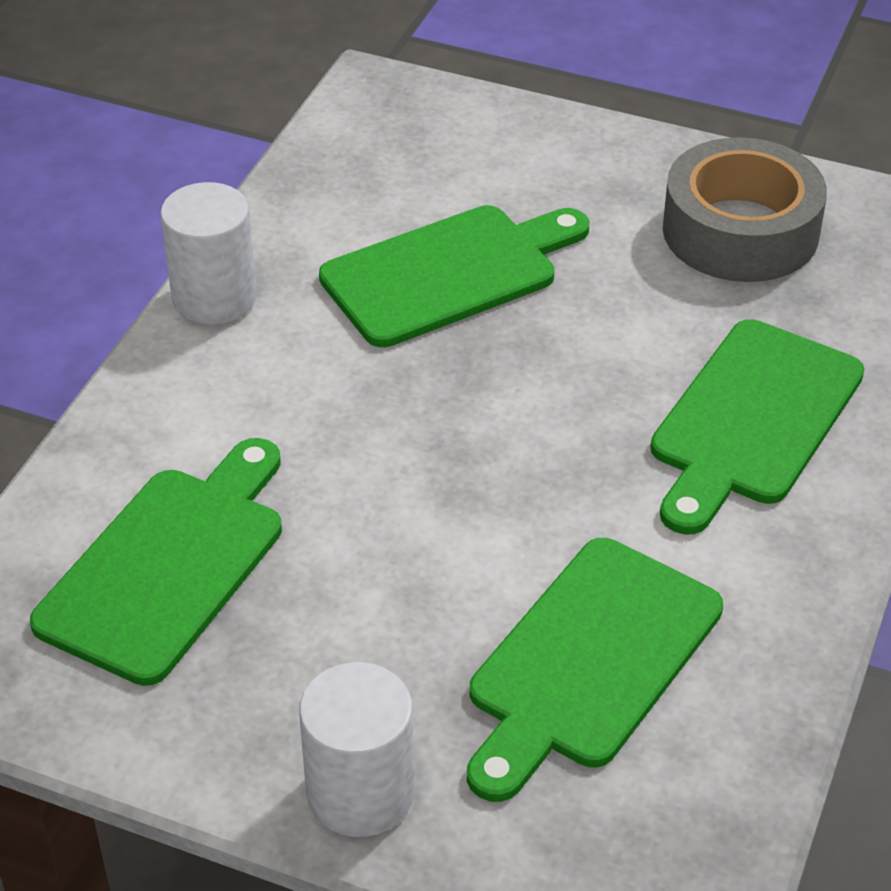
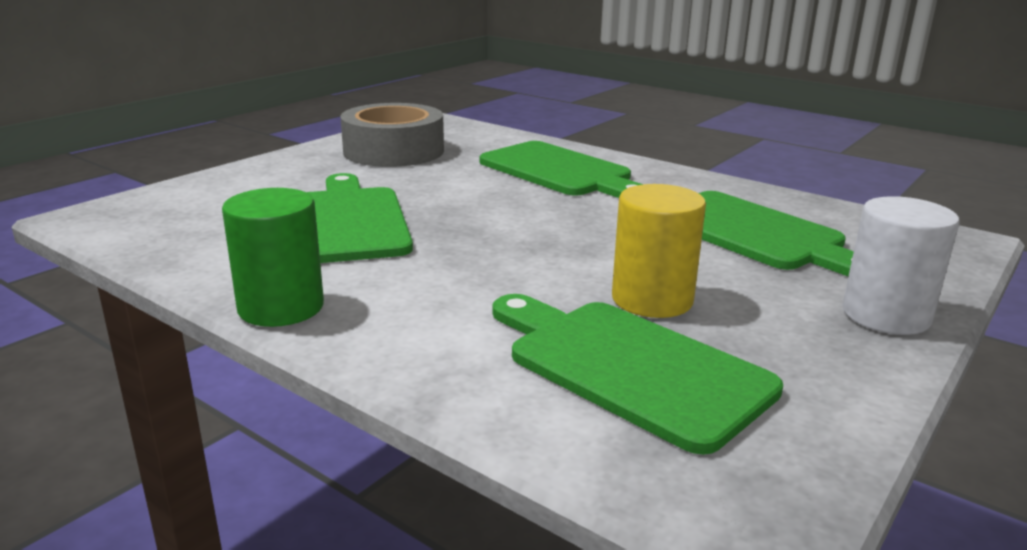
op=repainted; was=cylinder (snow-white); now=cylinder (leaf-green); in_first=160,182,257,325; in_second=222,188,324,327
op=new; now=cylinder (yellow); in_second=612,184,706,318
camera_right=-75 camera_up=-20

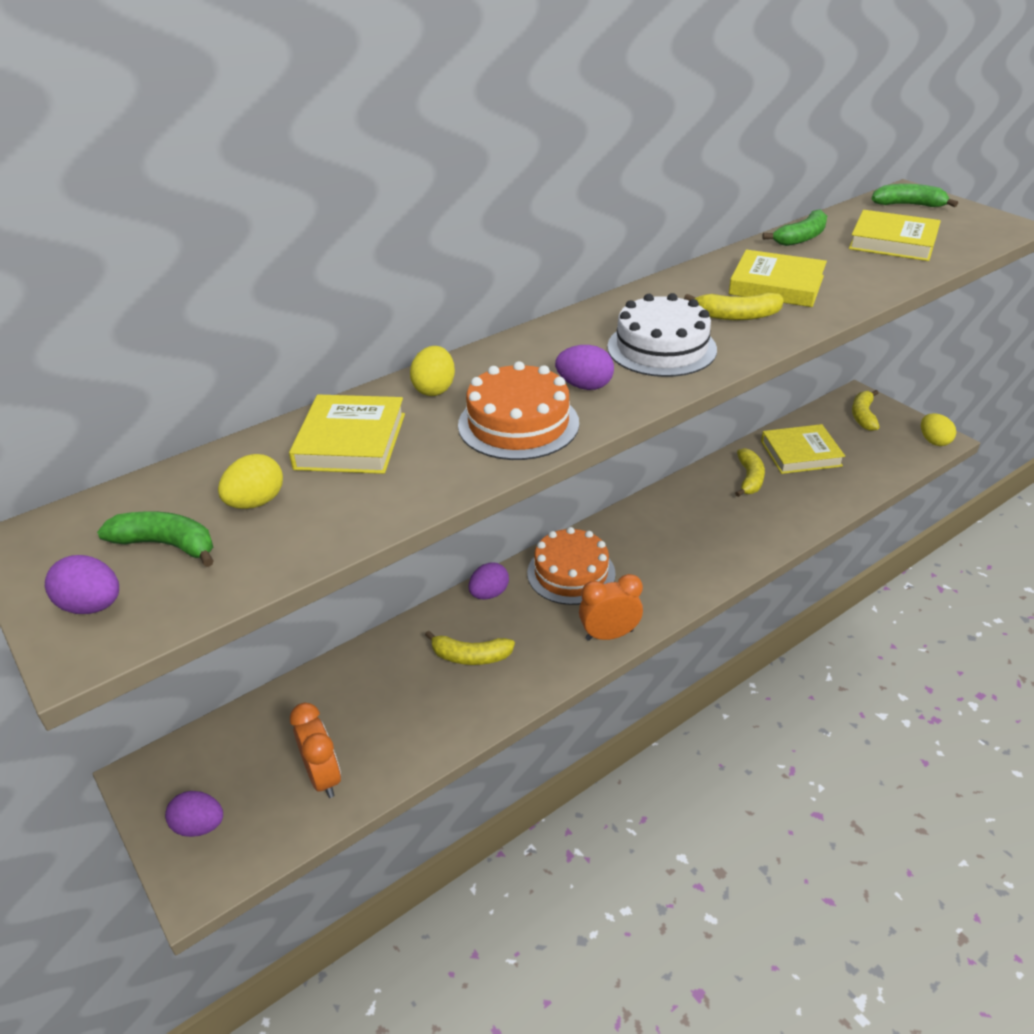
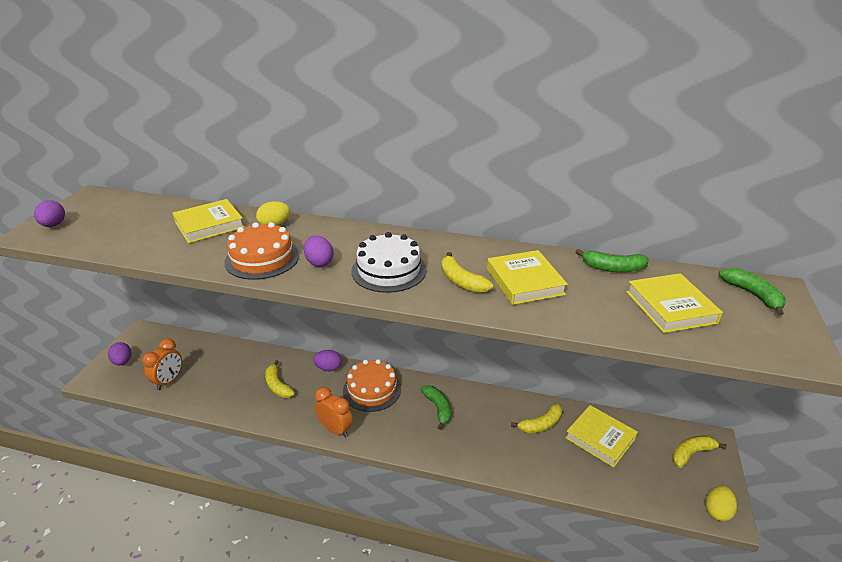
op=gone; was=toy egg (yellow); in_first=218,454,283,509
op=shifted; was=toy banana (leaf-green); in_first=97,511,214,567; in_second=420,385,451,430
camera_right=50 camera_up=-5

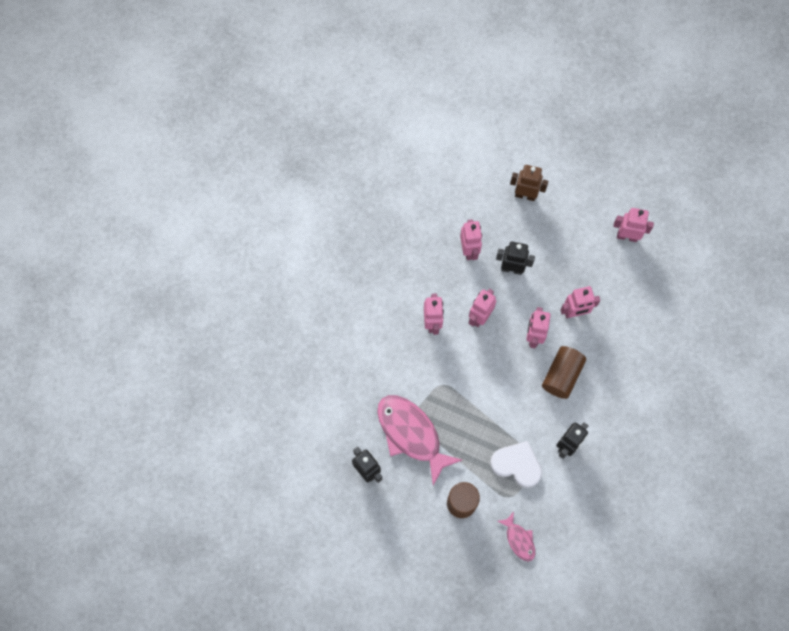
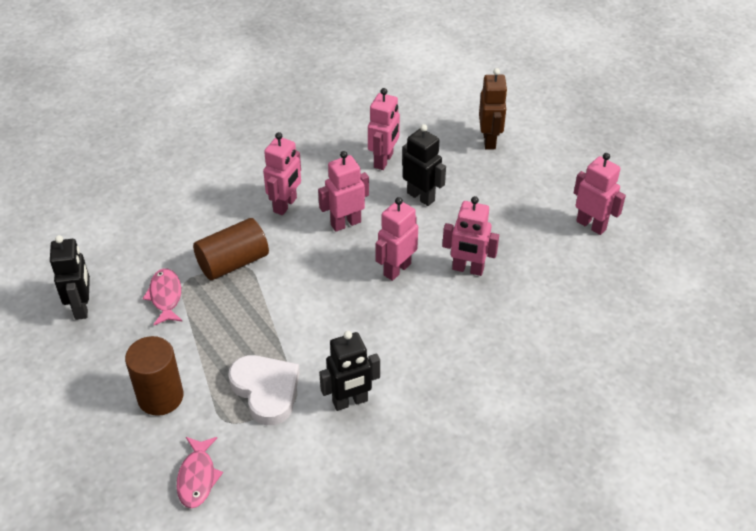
op=rotated; was=robot (brown); in_first=510,165,548,201; in_second=479,68,508,149; clockwise=45
op=shifted; was=cylinder (brown); in_first=542,346,586,399; in_second=193,218,269,280
op=scaled; was=fish (rose-pink); in_first=377,395,462,485; in_second=143,268,183,325; ratio=0.5
camera_right=30 camera_up=-25

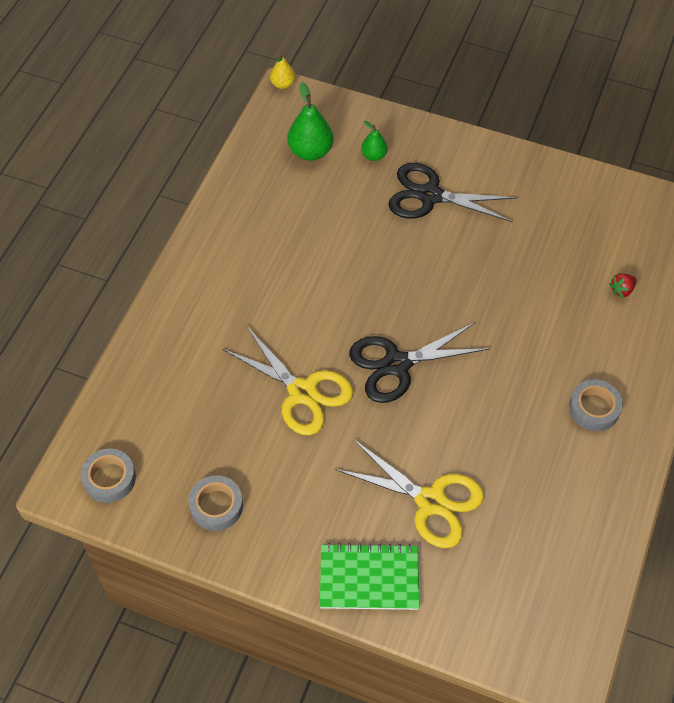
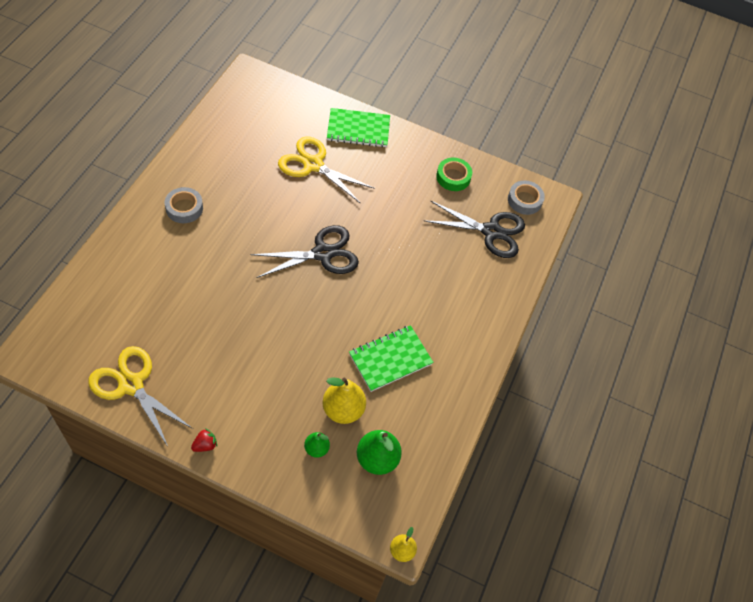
op=shifted; was=scissors (ebony); in_first=388,163,518,222; in_second=425,201,525,258
op=shifted; was=berry (scarlet); in_first=609,273,637,298; in_second=191,428,217,452
op=shifted; was=scissors (yellow); in_first=222,327,353,435; in_second=88,346,193,447
op=repainted; was=sticky tape (gray); now=sticky tape (leaf-green); in_first=189,475,243,531; in_second=436,158,472,191
op=new; now=notepad (leaf-green); in_second=349,325,434,392
op=new; now=toy pear (yellow); in_second=323,377,366,424
camera_right=175 camera_up=0

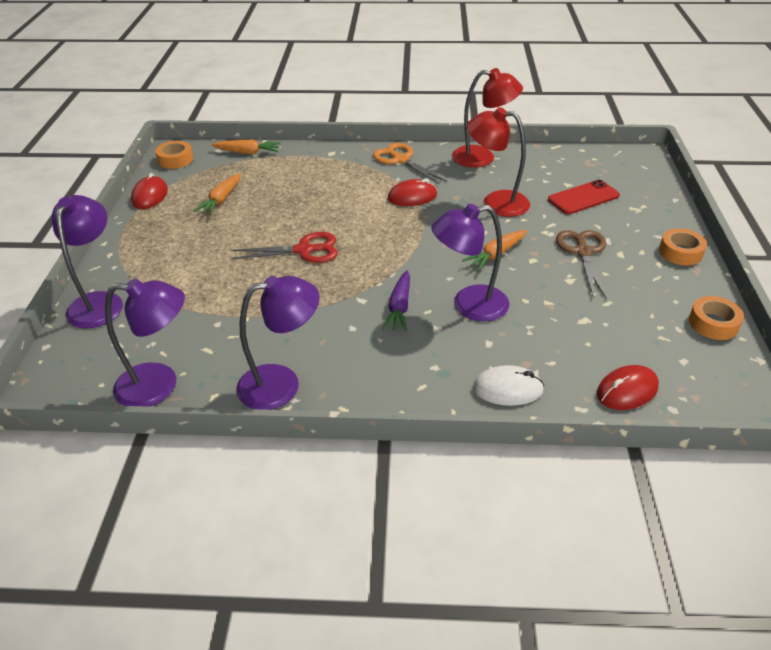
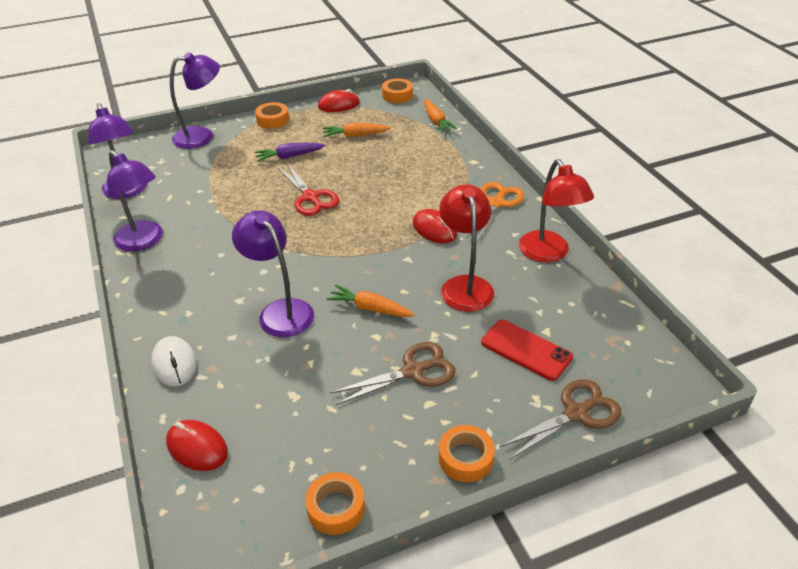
op=shifted; was=carrot (royal purple); in_first=382,270,410,332; in_second=254,143,325,162
op=new; now=sticky tape (bright orange); in_second=255,102,289,129
op=new; now=scissors (brown); in_second=499,379,621,460
camera_right=65 camera_up=0

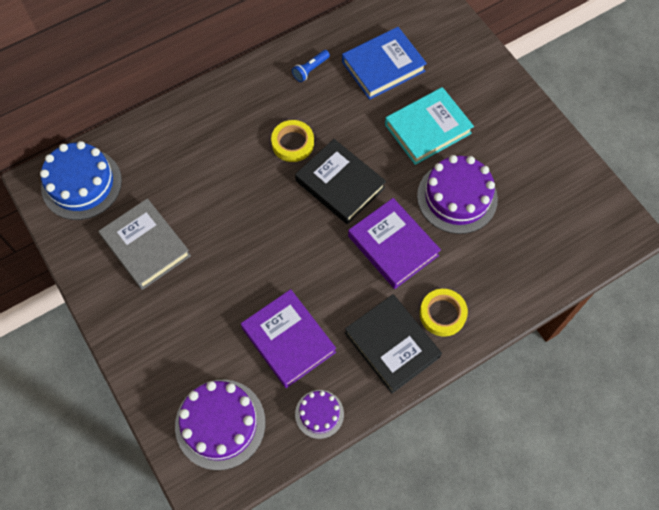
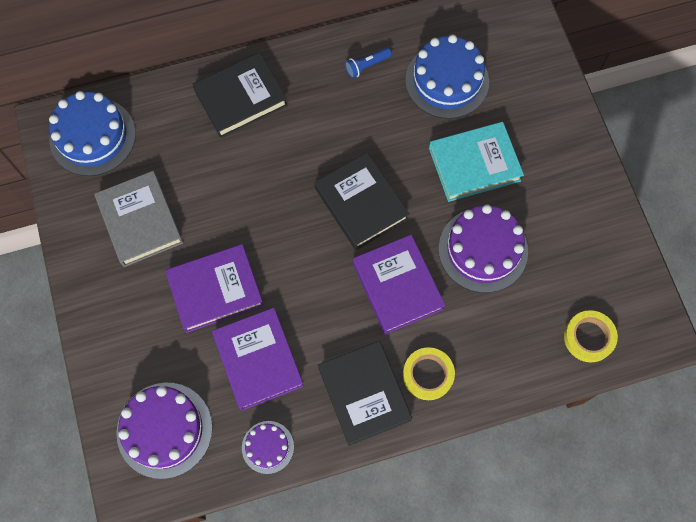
op=swapped; was=book (blue); now=layer cake (blue); in_first=342,27,427,100; in_second=405,35,489,119
op=shifted; was=sticky tape (yellow); in_first=271,120,314,162; in_second=564,310,618,362
op=new; now=book (ebony); in_second=192,52,288,138
op=new; now=book (royal purple); in_second=165,244,264,333
camera_right=15 camera_up=5

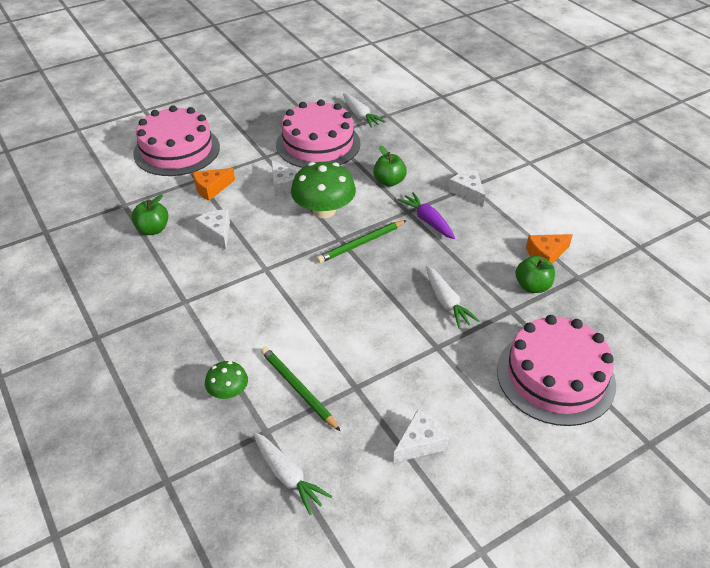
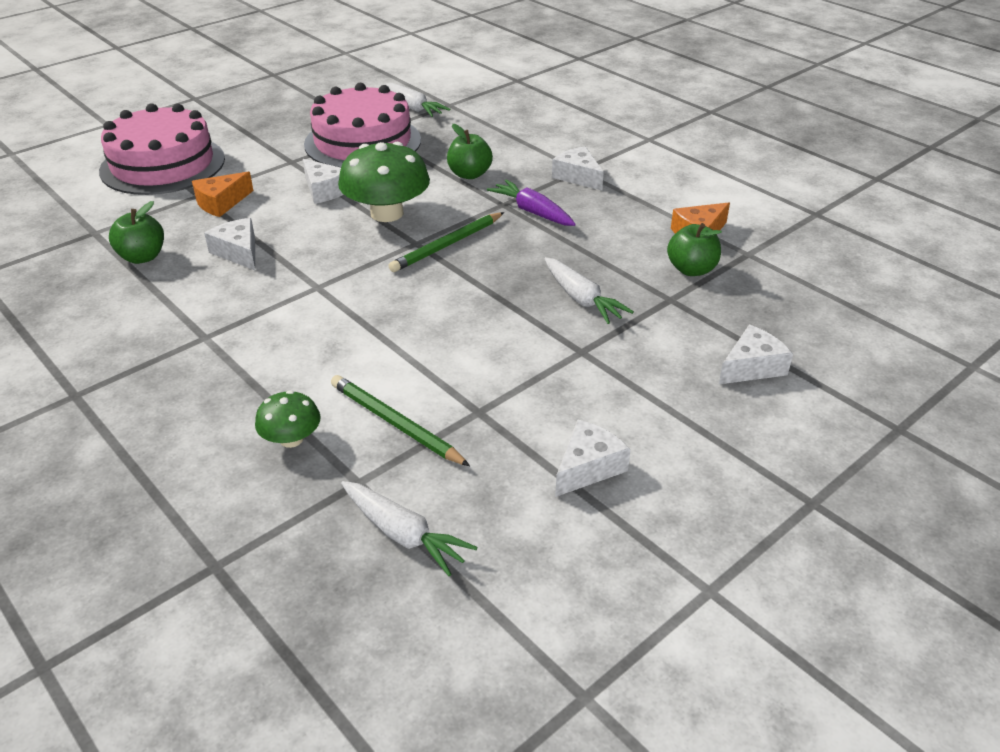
op=swapped; was=layer cake (rose-pink); now=cheese (snow-white); in_first=497,315,616,426; in_second=719,325,793,384
camera_right=-10 camera_up=-5

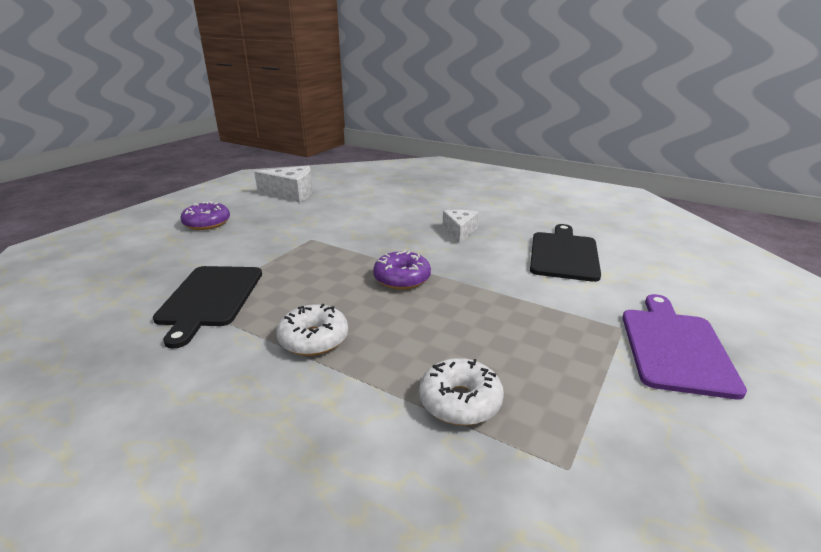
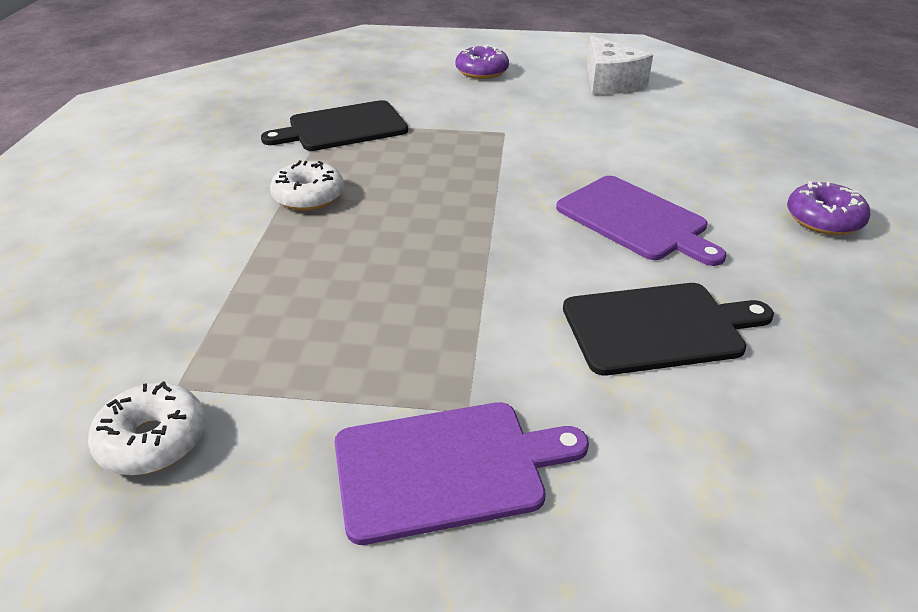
op=swapped; was=cheese (snow-white); now=bread board (royal purple); in_first=442,210,479,244; in_second=556,176,726,266
op=shifted; was=doughnut (royal purple); in_first=373,250,431,290; in_second=787,181,871,235
op=shifted; was=doughnut (snow-white); in_first=419,358,504,426; in_second=88,381,206,475
camera_right=65 camera_up=10

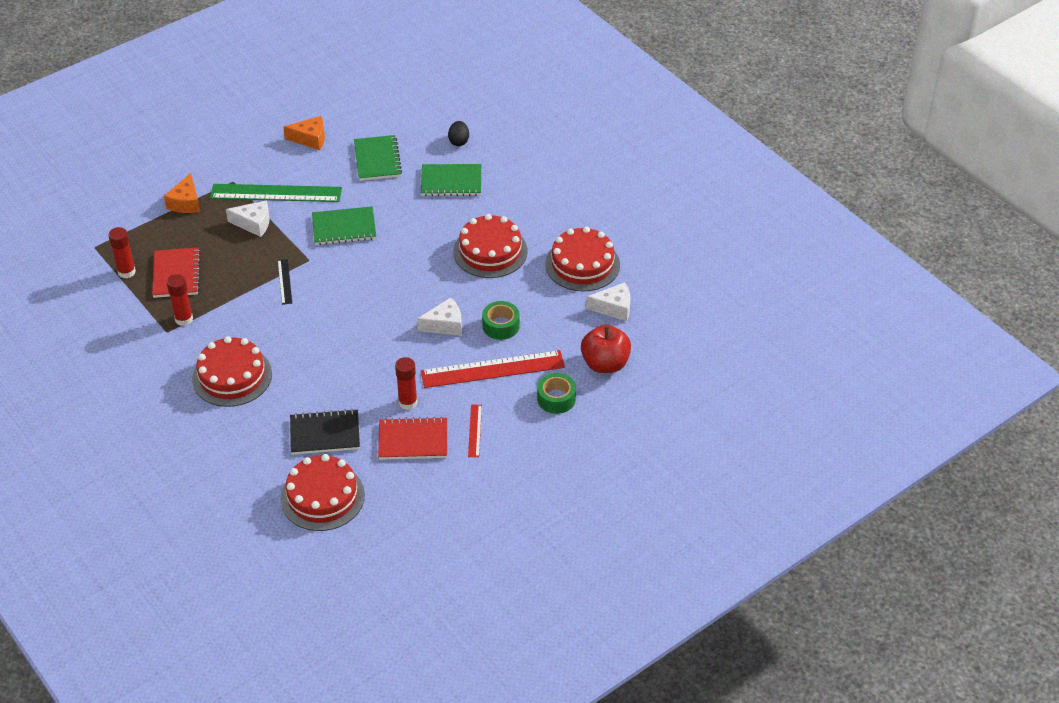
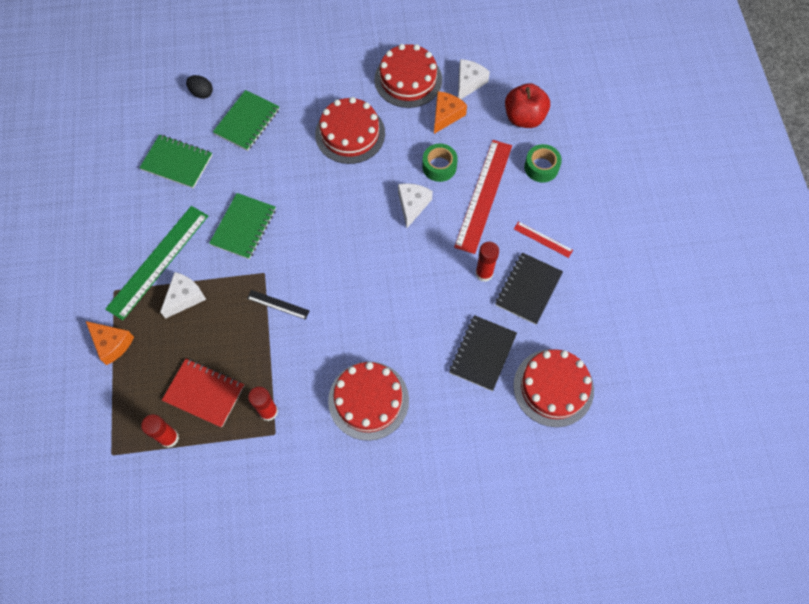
op=shifted; was=cheese (bright orange); in_first=283,116,325,150; in_second=434,91,467,134
op=repainted; was=notepad (scarlet); now=notepad (ebony); in_first=378,417,447,460; in_second=495,253,563,325
camera_right=-60 camera_up=20

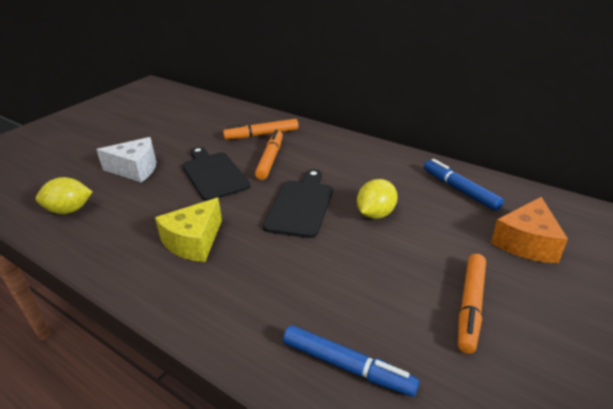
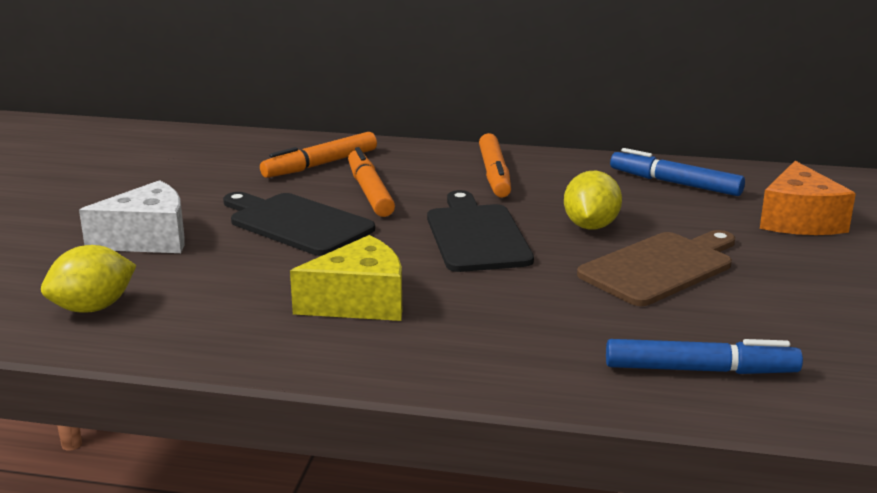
op=rotated; was=cheese (yellow); in_first=155,198,222,262; in_second=290,235,402,321; clockwise=-120
op=shifted; was=felt pen (bright orange); in_first=458,254,486,354; in_second=479,133,511,198
op=new; now=bread board (brown); in_second=577,230,735,306
camera_right=-25 camera_up=-10

